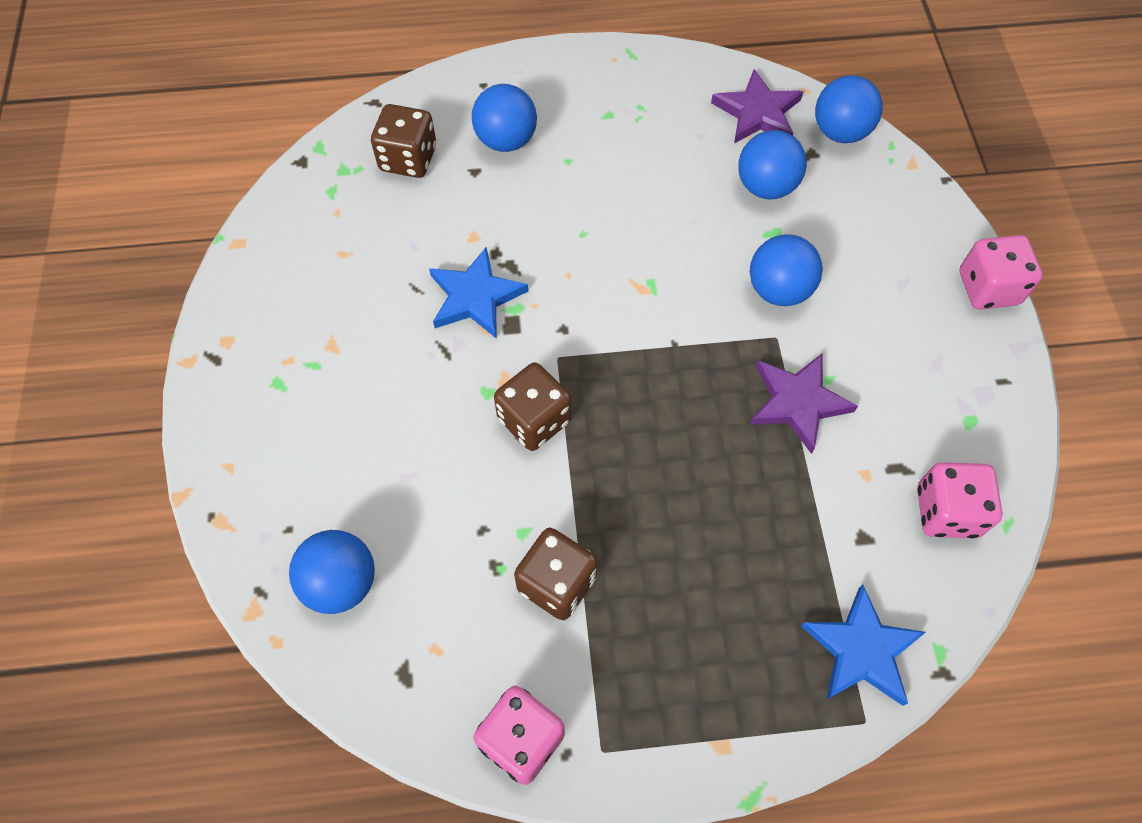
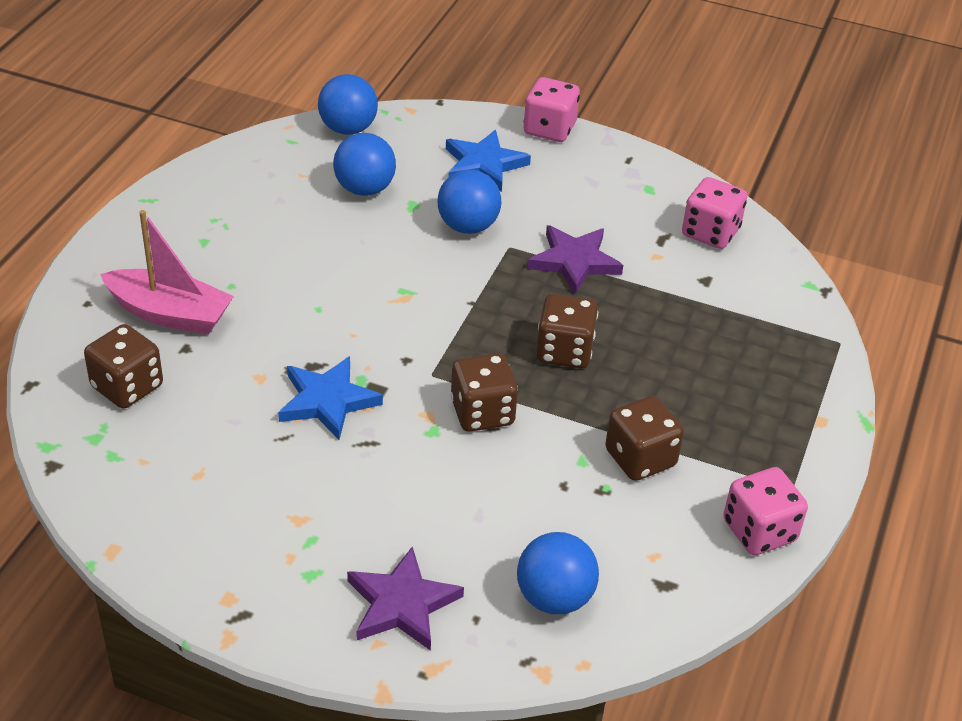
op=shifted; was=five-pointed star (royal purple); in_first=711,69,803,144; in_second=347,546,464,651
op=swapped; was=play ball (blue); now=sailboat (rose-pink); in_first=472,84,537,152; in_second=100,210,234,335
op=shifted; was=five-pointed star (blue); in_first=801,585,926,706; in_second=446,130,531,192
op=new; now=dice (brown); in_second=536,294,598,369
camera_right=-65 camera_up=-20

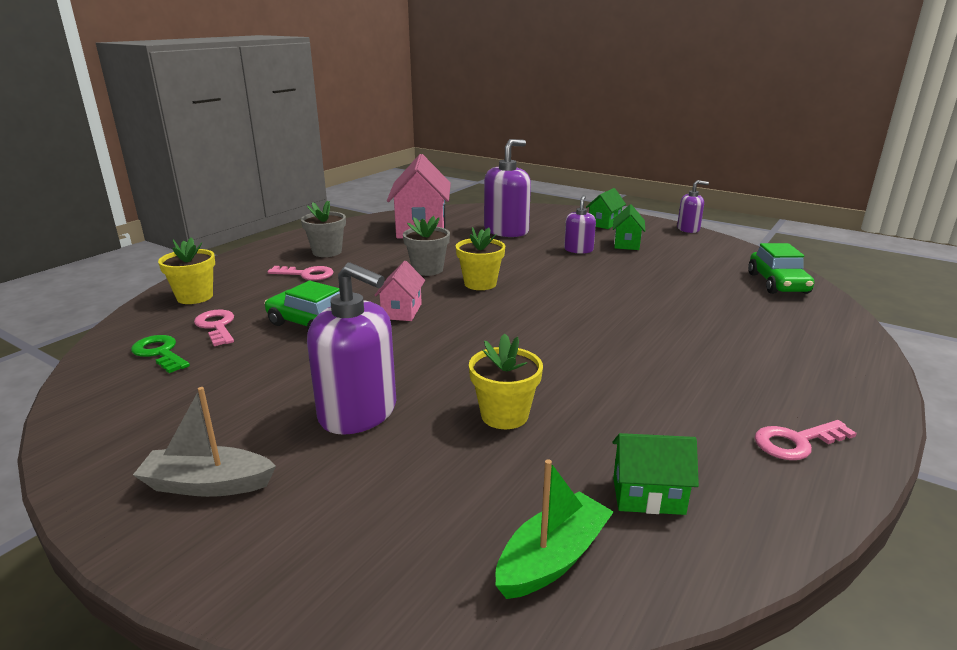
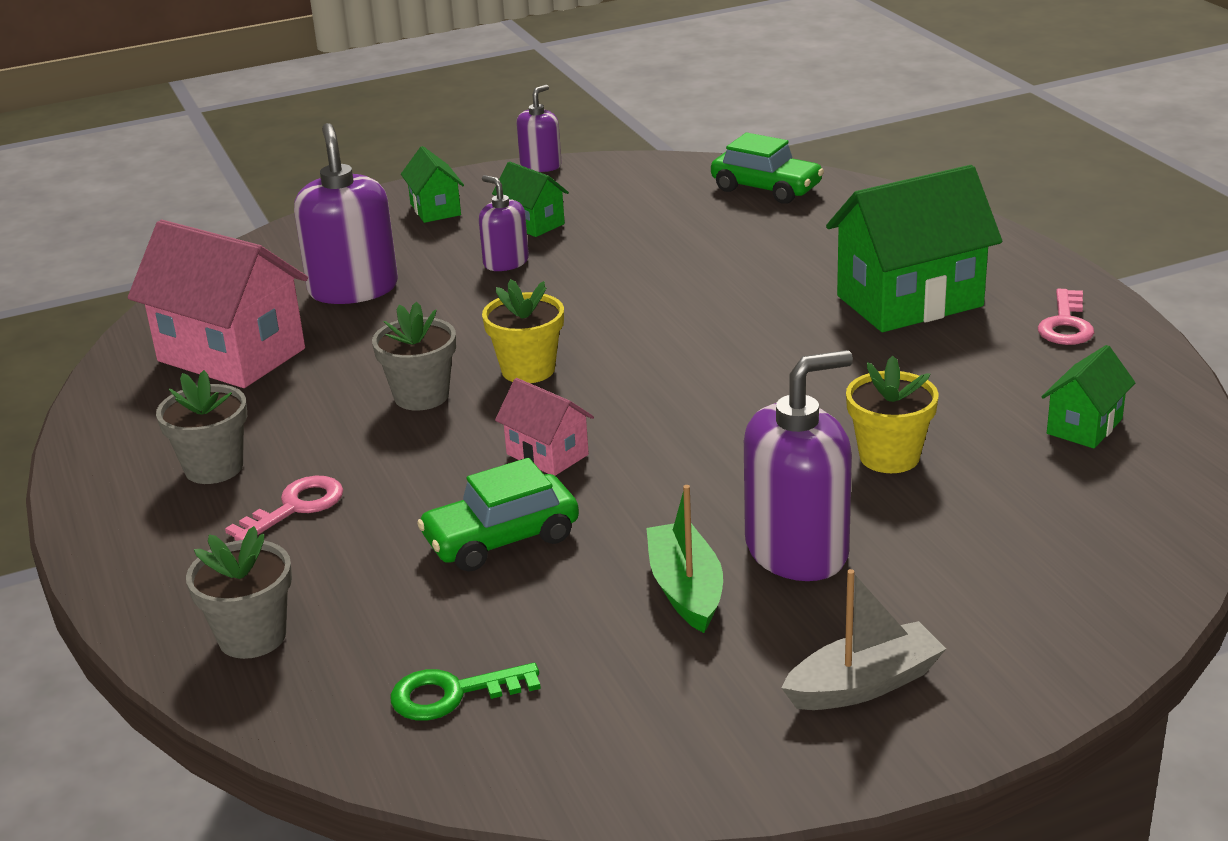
op=repainted; was=flower pot (yellow); now=flower pot (gray); in_first=158,238,215,304; in_second=186,526,292,659
op=gone; was=key (rose-pink); in_first=194,310,234,346
op=rotated; was=sailboat (gray); in_first=133,387,276,497; in_second=782,569,946,710; clockwise=-150
op=shifted; was=sailboat (leaf-green); in_first=495,459,614,599; in_second=646,485,723,633
op=new; now=toy house (leaf-green); in_second=826,165,1002,332
camera_right=-55 camera_up=5

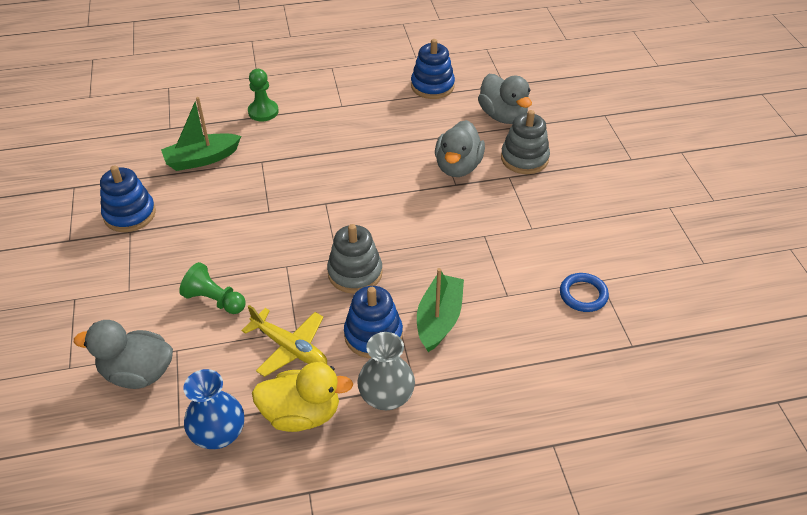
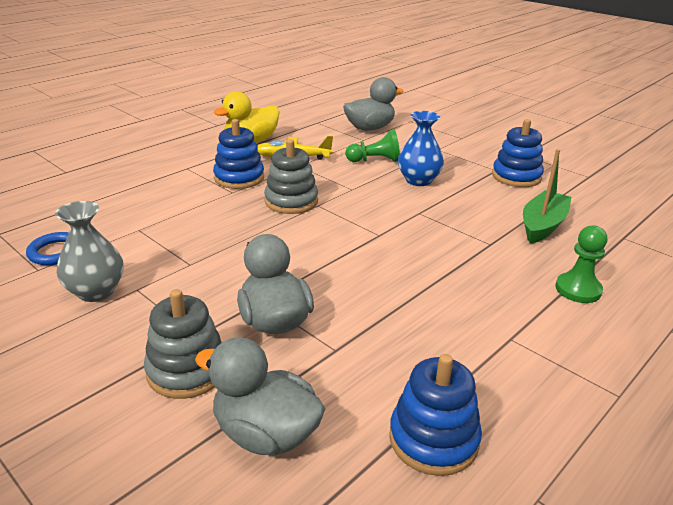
op=gone; was=sailboat (leaf-green); in_first=417,268,464,352
op=shifted; was=tall vase (gray); in_first=357,332,415,410; in_second=55,201,123,302
op=shifted; was=tall vase (blue); in_first=183,369,244,449; in_second=398,111,444,186
camera_right=145 camera_up=-15

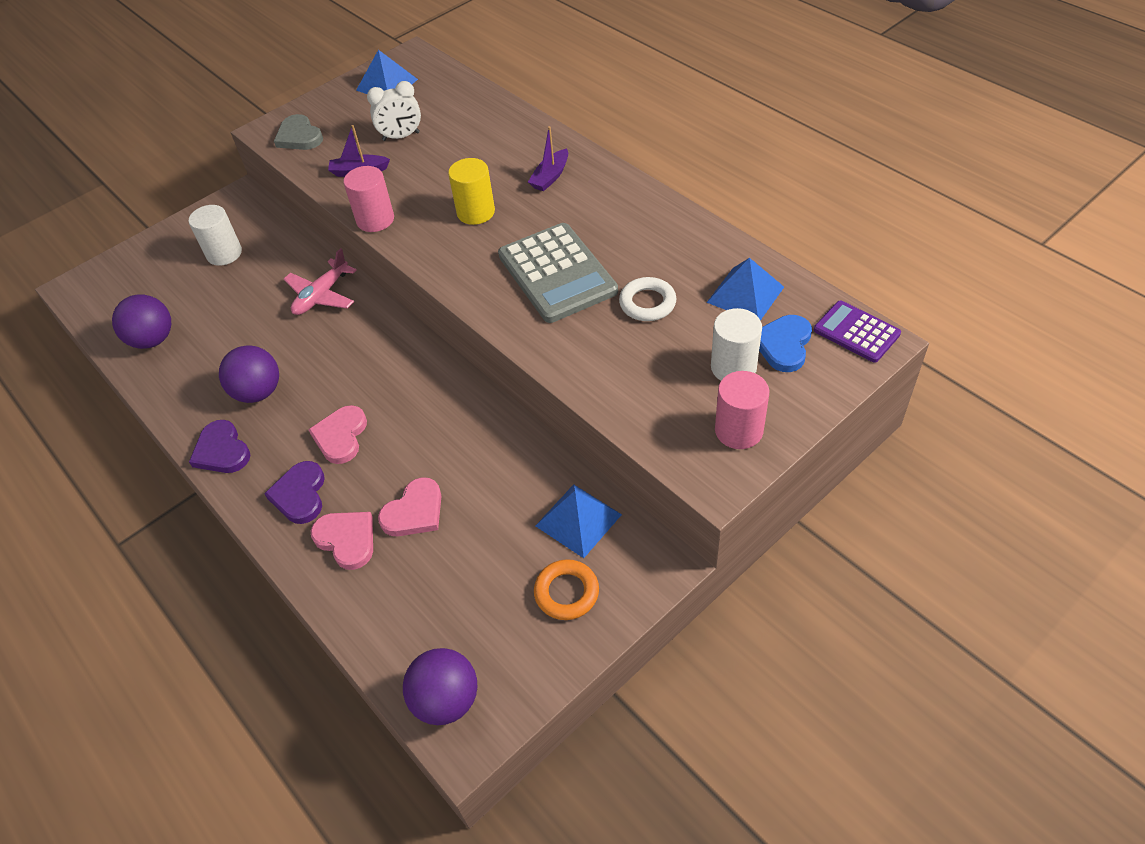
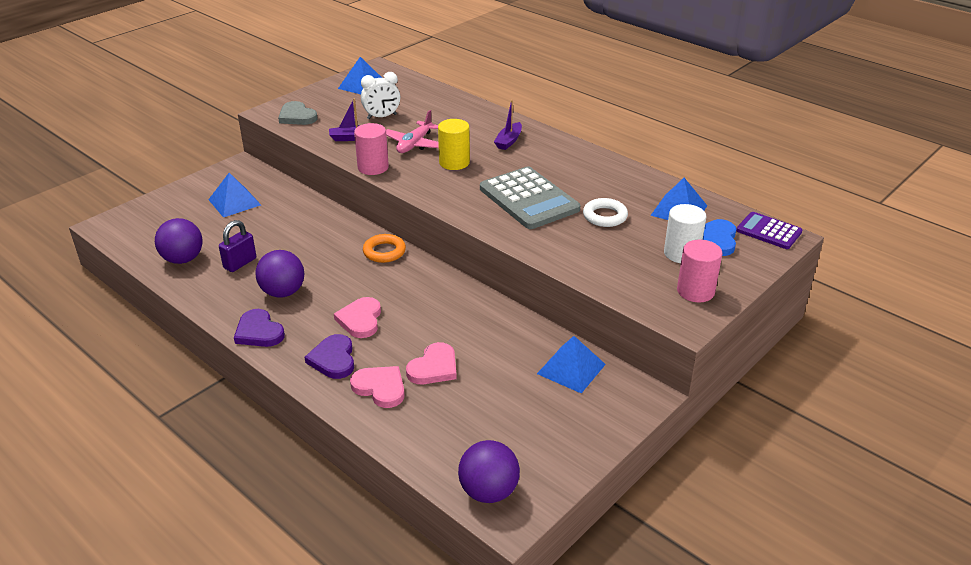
op=swapped; was=cylinder (snow-white); now=pyramid (blue); in_first=189,205,242,266; in_second=208,173,261,217
op=shifted; was=toy plane (rose-pink); in_first=284,248,357,315; in_second=386,110,439,153
op=shifted; was=hoop (bright orange); in_first=534,559,599,620; in_second=363,234,406,263
op=new; now=lock (royal purple); in_second=219,220,256,272
camera_right=-10 camera_up=-15

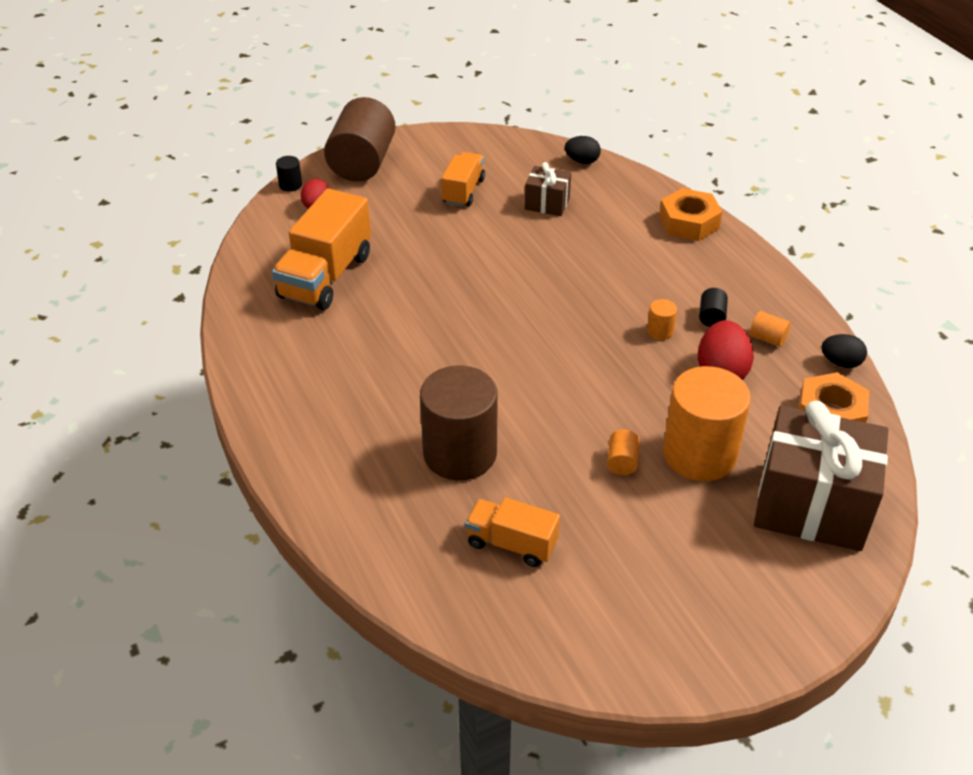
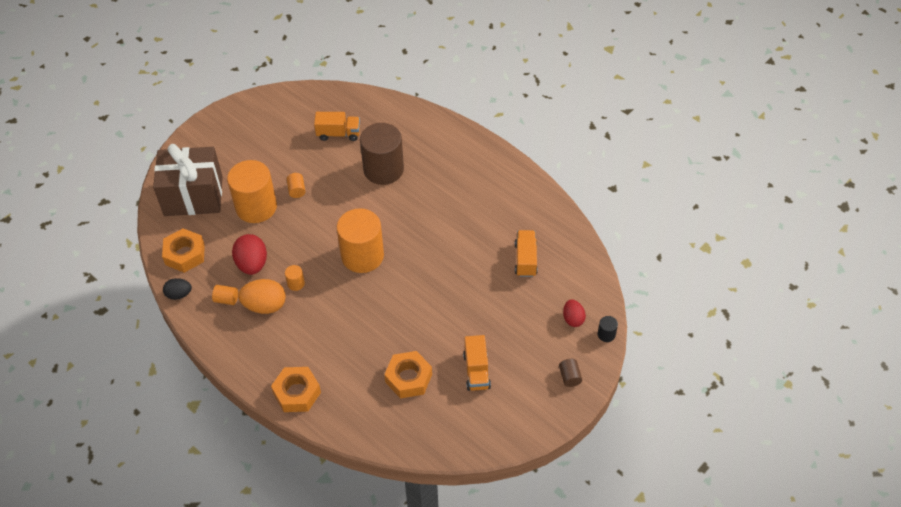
op=scaled; was=cylinder (brown); in_first=324,97,396,182; in_second=559,359,582,387; ratio=0.4
op=gone; was=toy egg (ebony); in_first=565,136,601,164
op=swapped; was=present (brown); now=hexagon nut (bright orange); in_first=525,162,571,216; in_second=384,351,432,399
op=scaled; was=toy truck (bright orange); in_first=272,188,371,310; in_second=515,230,538,277; ratio=0.59
op=swapped; was=cylinder (ebony); now=toy egg (bright orange); in_first=699,288,728,327; in_second=238,279,286,314
op=new; now=cylinder (bright orange); in_second=337,208,384,273
camera_right=160 camera_up=10

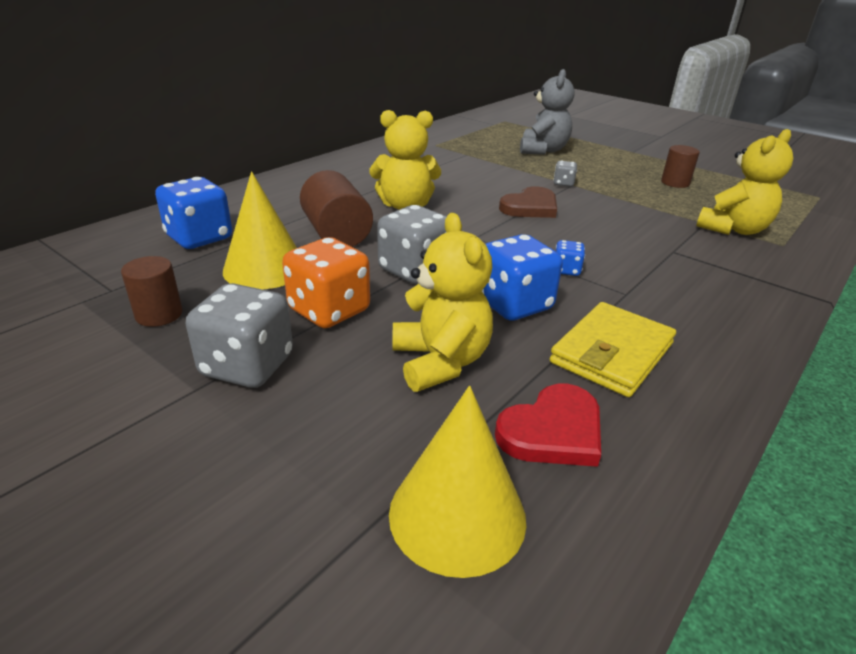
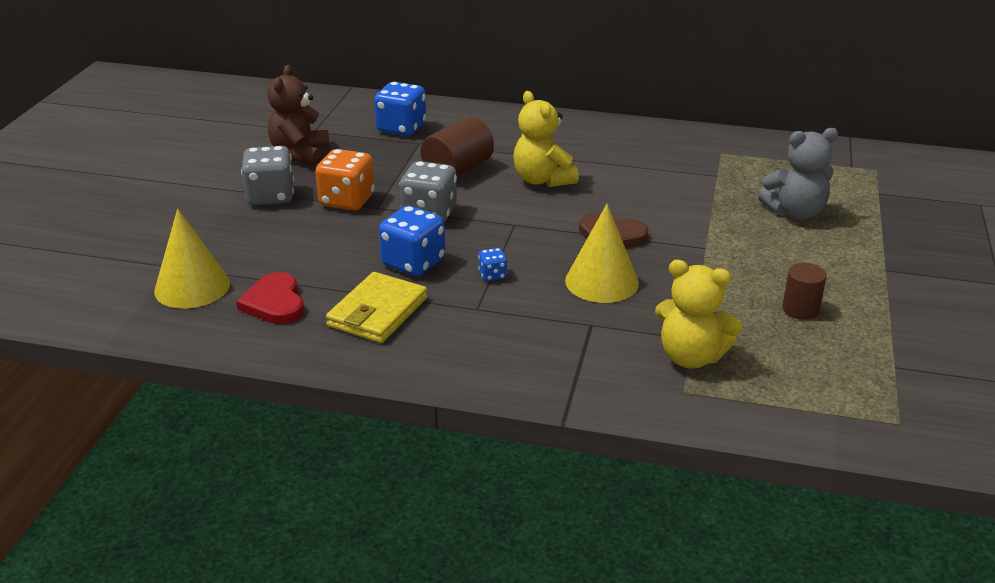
op=gone; was=dice (gray); in_first=553,161,577,187
op=shifted; was=cone (yellow); in_first=223,171,297,290; in_second=565,204,639,303
op=gone; was=stuffed bear (yellow); in_first=392,213,493,392
op=swapped; was=cylinder (brown); now=stuffed bear (brown); in_first=121,256,183,327; in_second=267,65,329,166
op=rotated; was=card wallet (yellow); in_first=550,302,676,397; in_second=326,272,427,343; clockwise=-75
op=rotated; was=love heart (scarlet); in_first=495,384,601,467; in_second=236,272,304,324; clockwise=45
camera_right=65 camera_up=0

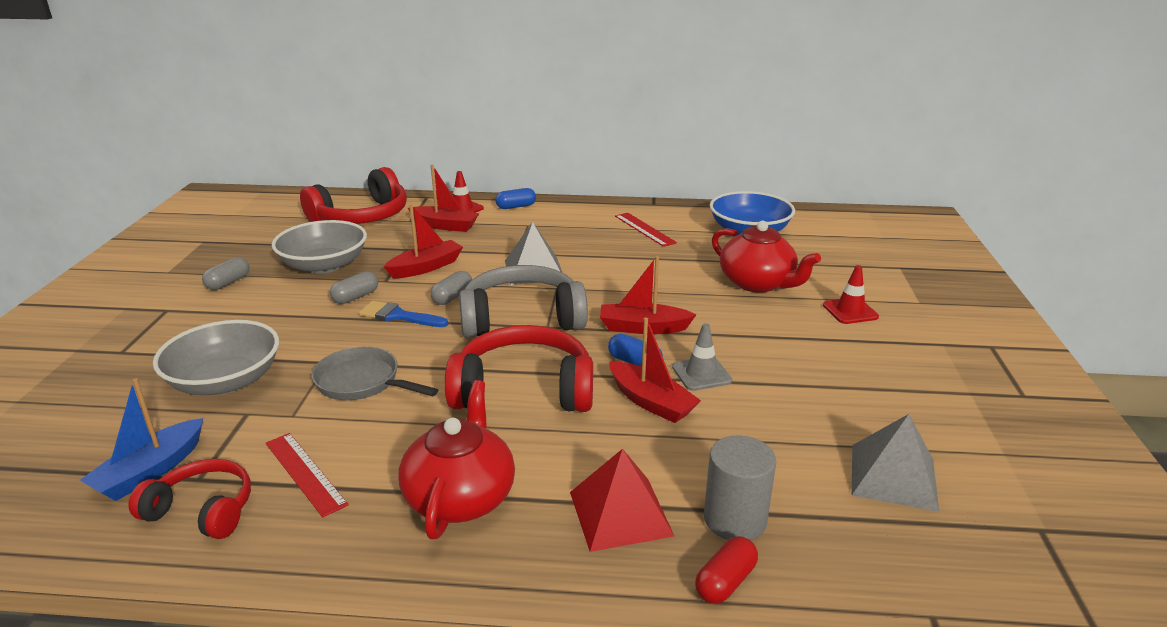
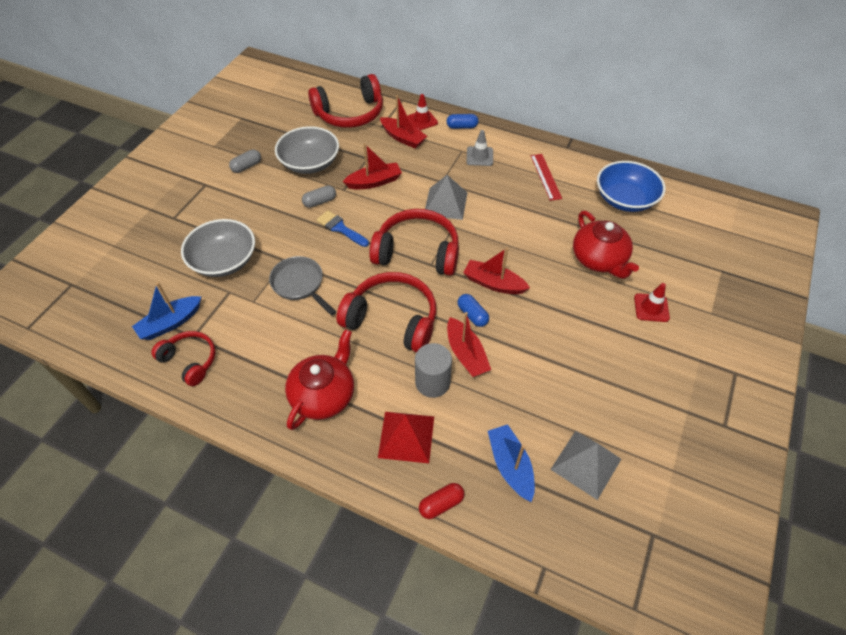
op=repainted; was=over-ear headphones (gray); now=over-ear headphones (scarlet); in_first=459,265,588,338; in_second=369,209,459,276
op=gone; was=capsule (gray); in_first=430,271,472,305
op=shifted; was=safety cone (gray); in_first=672,323,732,391; in_second=467,130,493,166
op=gone; was=ruler (scarlet); in_first=266,433,348,517
op=shifted; was=cylinder (gray); in_first=704,435,776,540; in_second=415,343,452,398
op=new; now=sailboat (blue); in_second=488,424,535,502
camera_right=20 camera_up=25

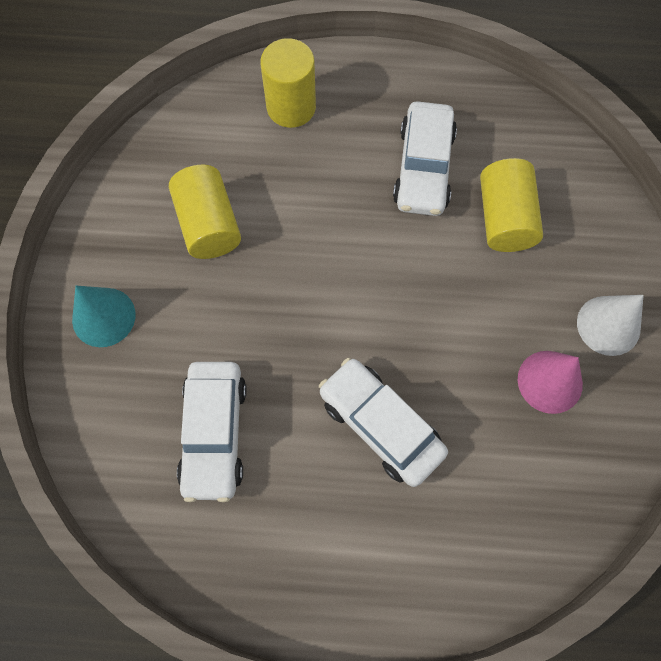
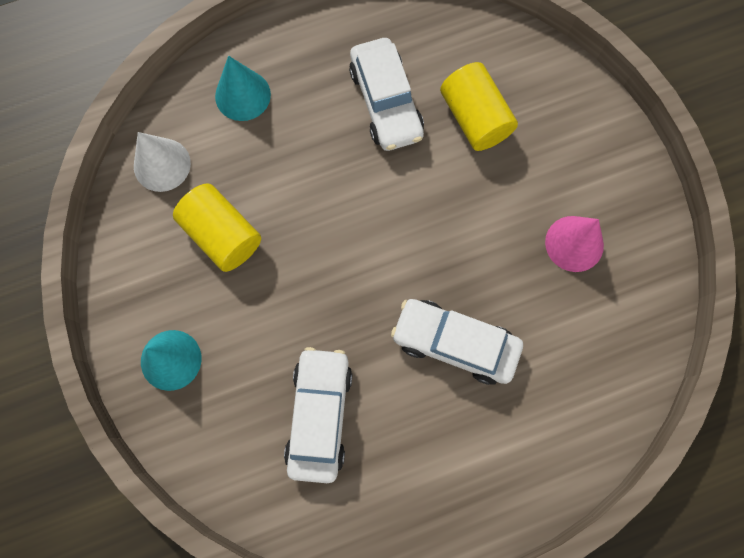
op=swapped; was=cylinder (yellow); now=cone (teal); in_first=260,38,316,128; in_second=215,56,271,121
op=shifted; was=cone (snow-white); in_first=577,295,644,356; in_second=134,132,191,192
op=rotated; was=toy car (snow-white); in_first=177,362,247,502; in_second=284,347,352,483; clockwise=-150
camera_right=-25 camera_up=5

